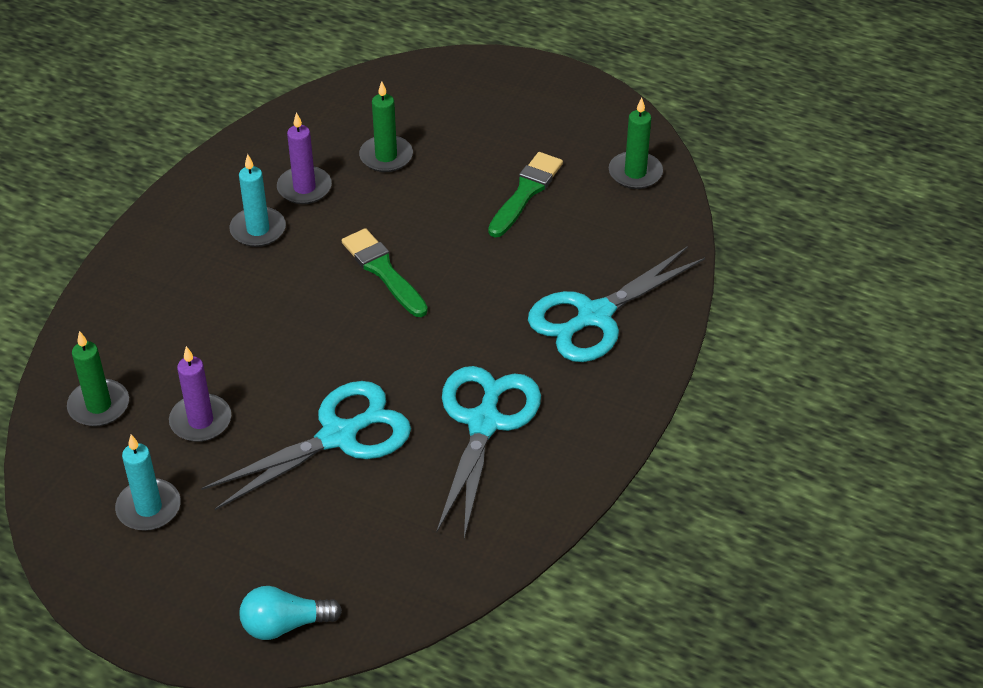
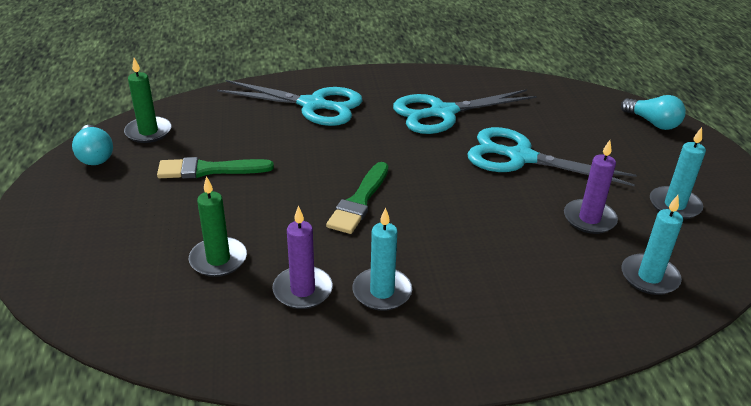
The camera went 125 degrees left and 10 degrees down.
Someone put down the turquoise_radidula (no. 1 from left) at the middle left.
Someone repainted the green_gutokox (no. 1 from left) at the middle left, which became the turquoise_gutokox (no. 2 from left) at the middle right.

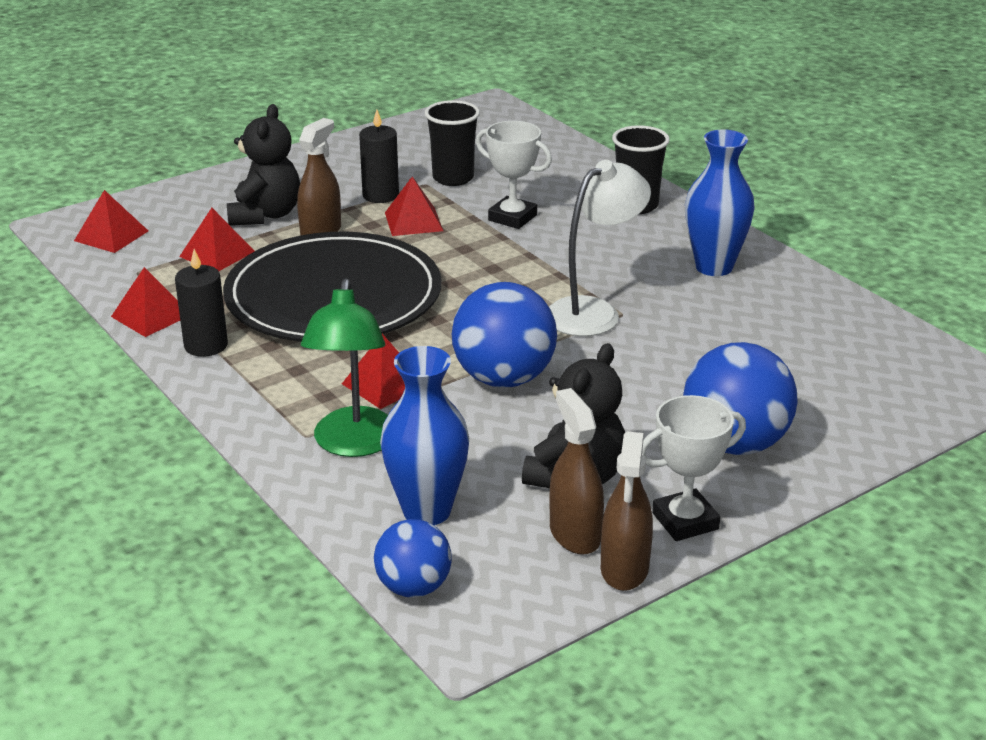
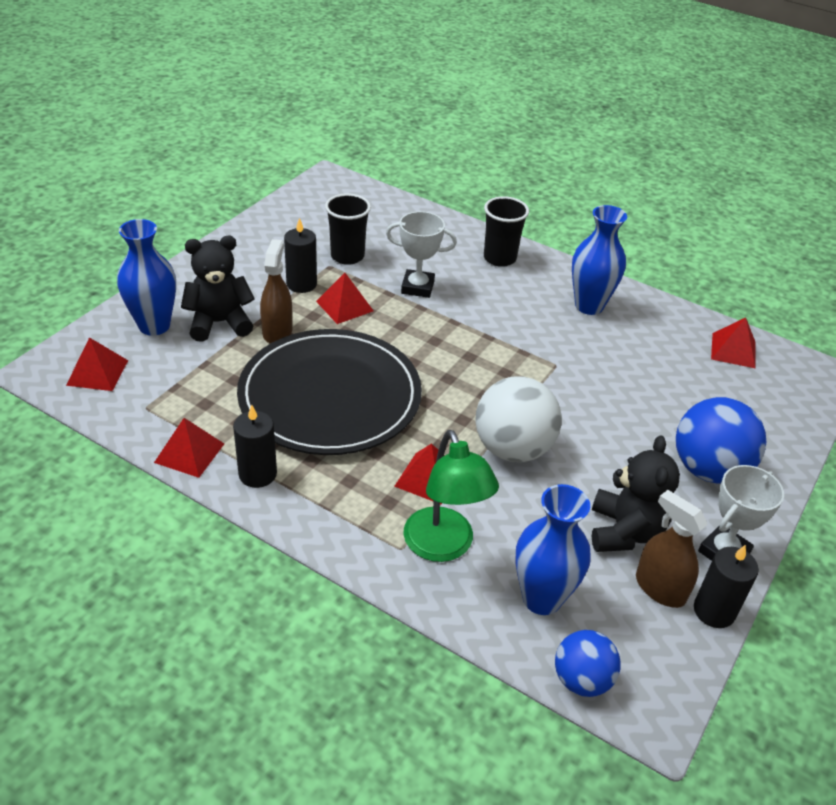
The camera went 25 degrees left and 10 degrees up.
Someone put down the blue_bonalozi (no. 1 from left) at the middle left.
Someone rotated the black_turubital (no. 1 from left) at the top left by 90 degrees counterclockwise.
Someone repainted the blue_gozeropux (no. 2 from left) at the centre, which became the white_gozeropux at the centre.
Someone swapped the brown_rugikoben (no. 3 from left) at the bottom centre for the black_gutokox (no. 3 from left) at the bottom right.
Someone carried the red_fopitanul (no. 3 from left in the first image) from the top left to the middle right.
Someone took away the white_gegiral at the centre.

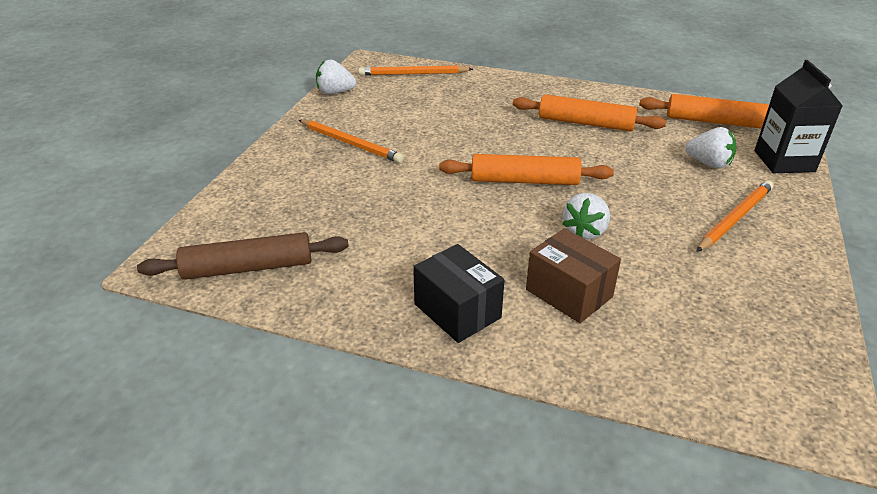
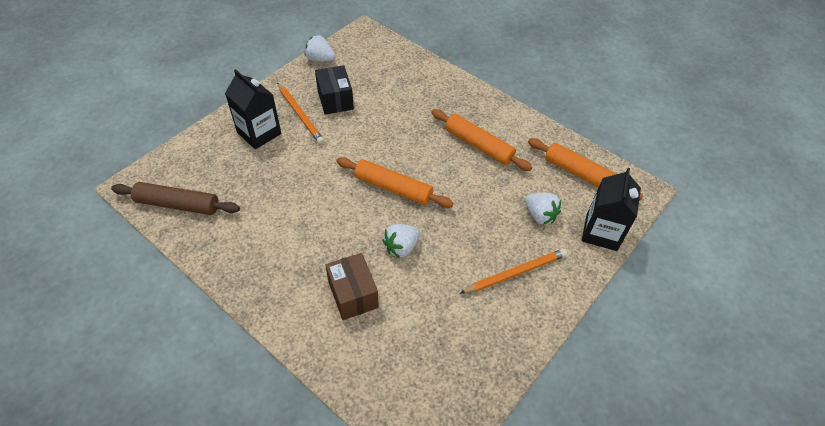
The camera went 20 degrees right and 15 degrees up.
Someone put down the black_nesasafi (no. 1 from left) at the top left.
Someone carried the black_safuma from the centre to the top centre.
Someone took away the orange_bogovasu (no. 2 from left) at the top centre.

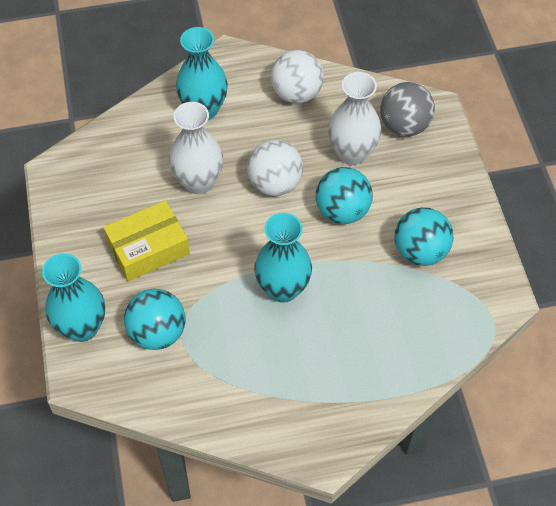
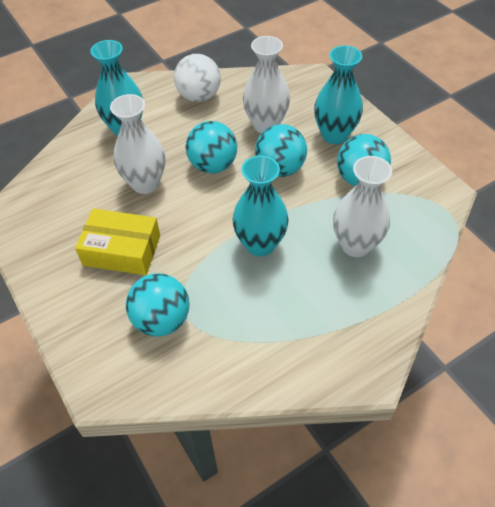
The camera went 20 degrees left and 5 degrees down.
Someone rotated the yellow_safuma at the middle left by 60 degrees clockwise.
Someone repainted the white_gozeropux (no. 1 from left) at the top centre, which became the turquoise_gozeropux (no. 2 from left) at the top centre.
Someone carried the turquoise_bonalozi (no. 1 from left in the first image) from the middle left to the top right.
Someone put down the white_bonalozi (no. 3 from left) at the middle right.
Someone took away the grey_gozeropux at the top right.

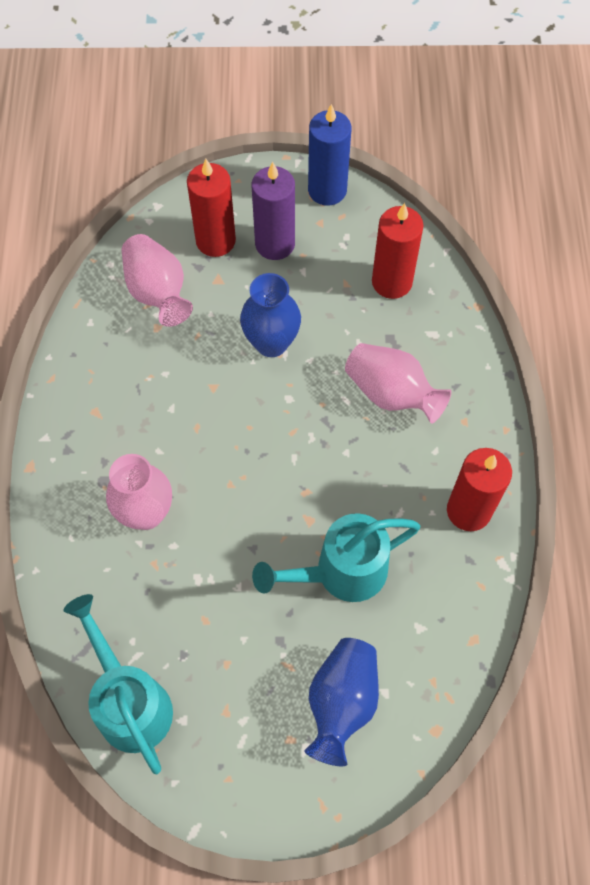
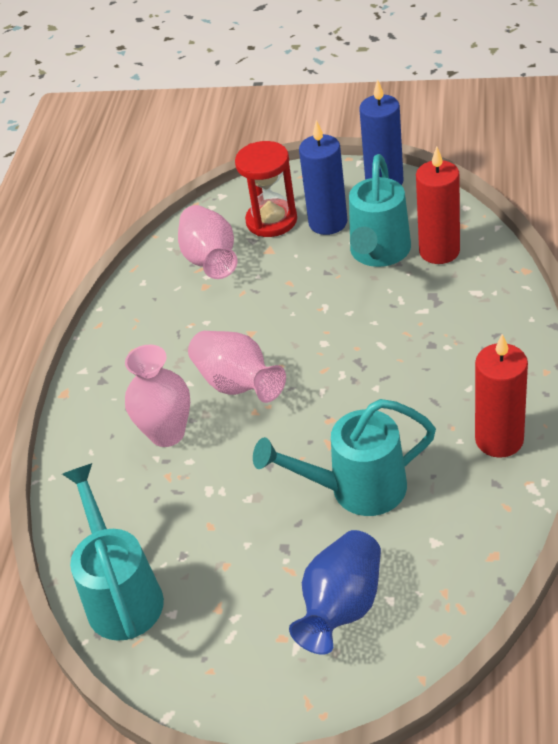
The camera went 15 degrees right and 20 degrees down.
Someone carried the pink_bonalozi (no. 3 from left) from the middle right to the centre.
Someone swapped the red_gutokox (no. 1 from left) at the top centre for the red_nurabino at the top centre.
Someone repainted the purple_gutokox at the top centre, which became the blue_gutokox (no. 1 from left) at the top centre.
Someone put down the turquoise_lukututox (no. 3 from left) at the top right.
Someone took away the blue_bonalozi (no. 1 from left) at the centre.

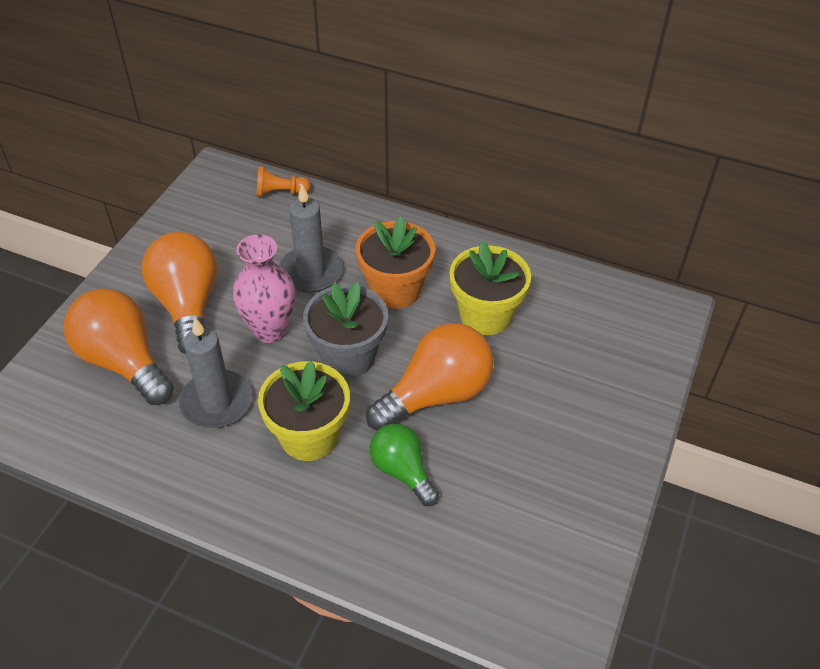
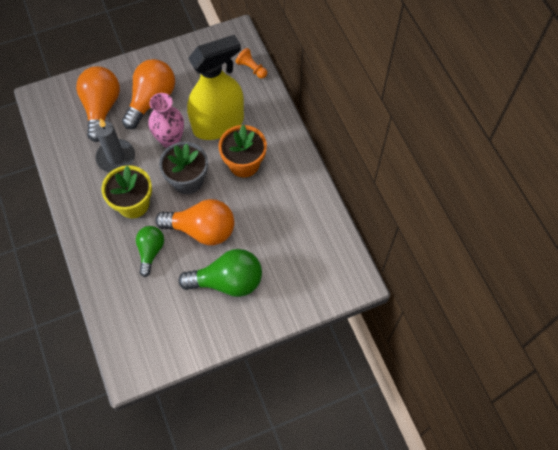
The camera went 45 degrees right and 15 degrees up.
Someone put down the green_radidula (no. 2 from left) at the centre.
Someone swapped the grey_gutokox (no. 2 from left) at the centre for the yellow_rugikoben at the top centre.
Someone took away the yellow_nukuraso (no. 2 from left) at the centre.

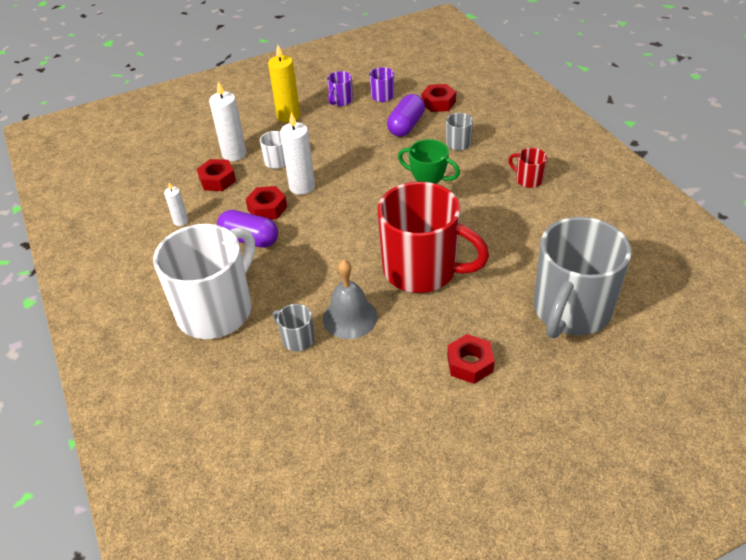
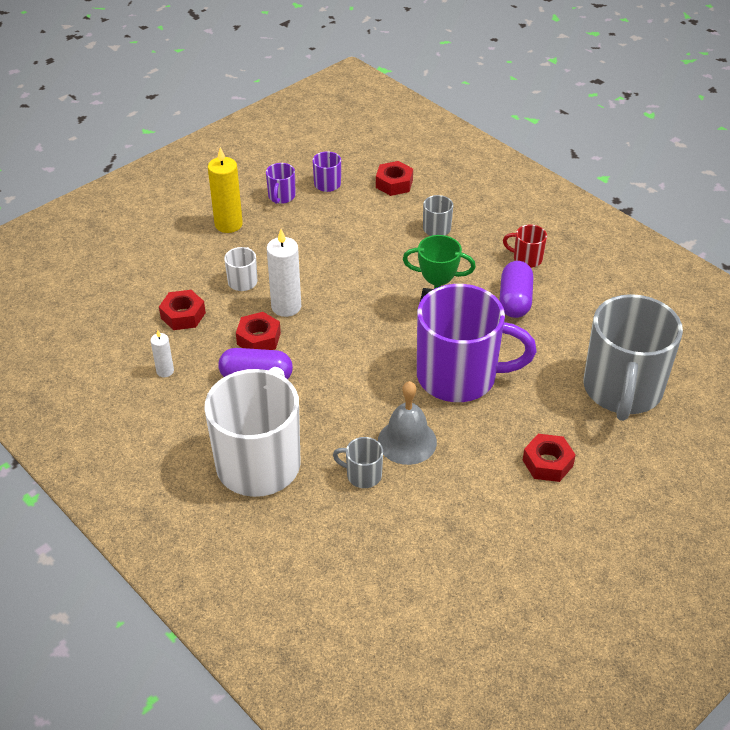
The camera went 20 degrees left and 0 degrees up.
Someone repainted the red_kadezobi (no. 1 from left) at the centre, which became the purple_kadezobi (no. 3 from left) at the centre.
Someone carried the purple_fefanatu (no. 2 from left) from the top centre to the middle right.
Someone took away the white_gutokox (no. 2 from left) at the top left.

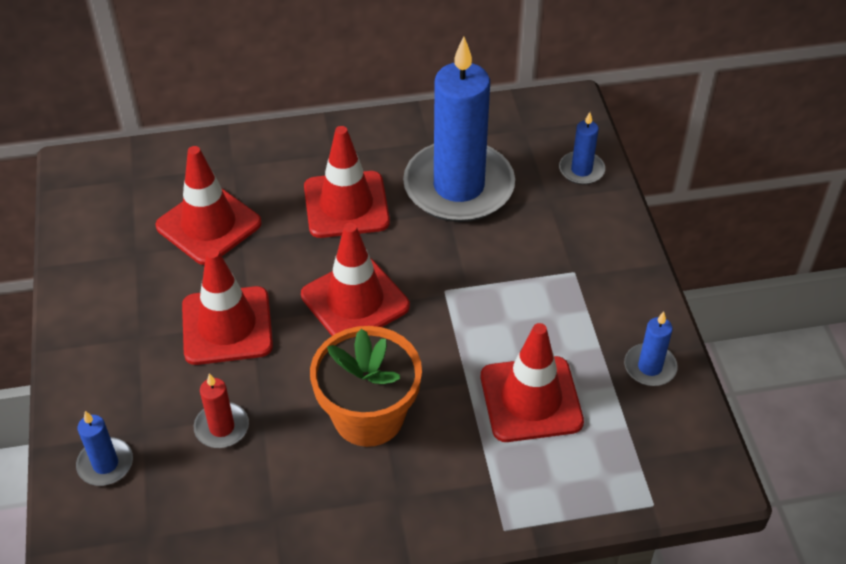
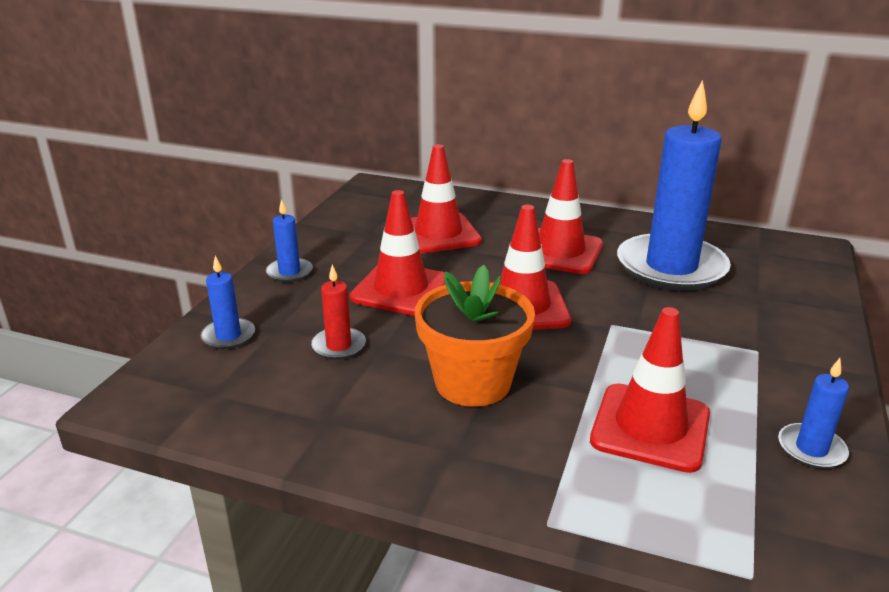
The camera went 30 degrees right and 20 degrees down.
Someone carried the blue_gutokox (no. 3 from left in the first image) from the top right to the middle left.

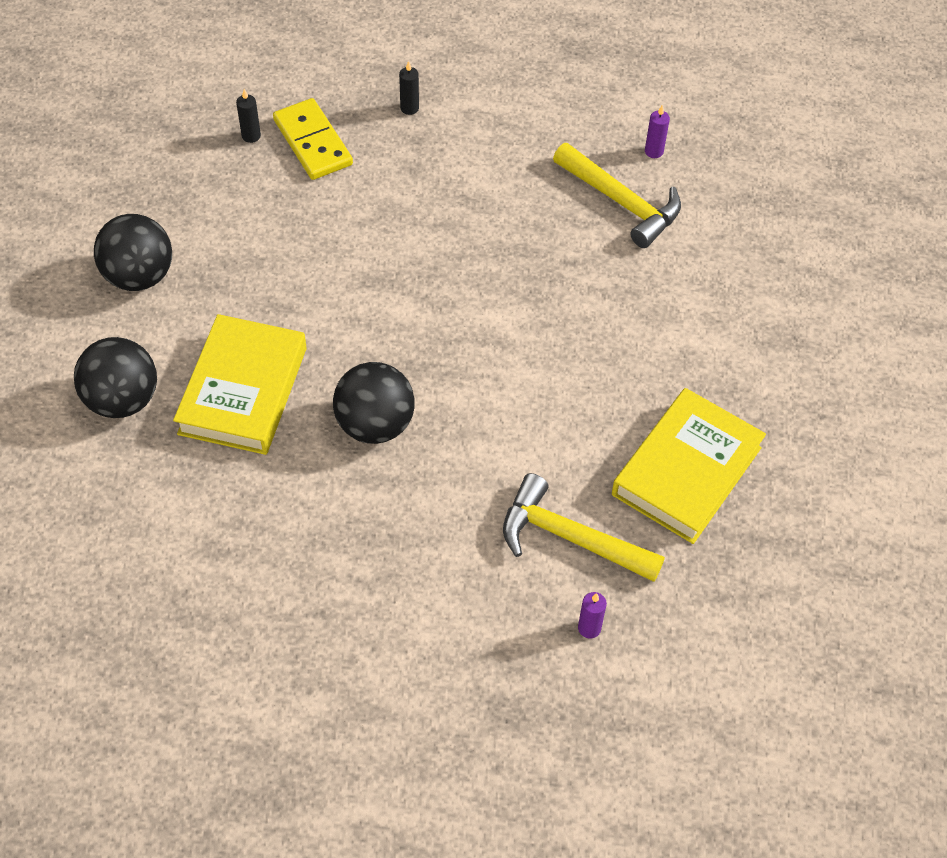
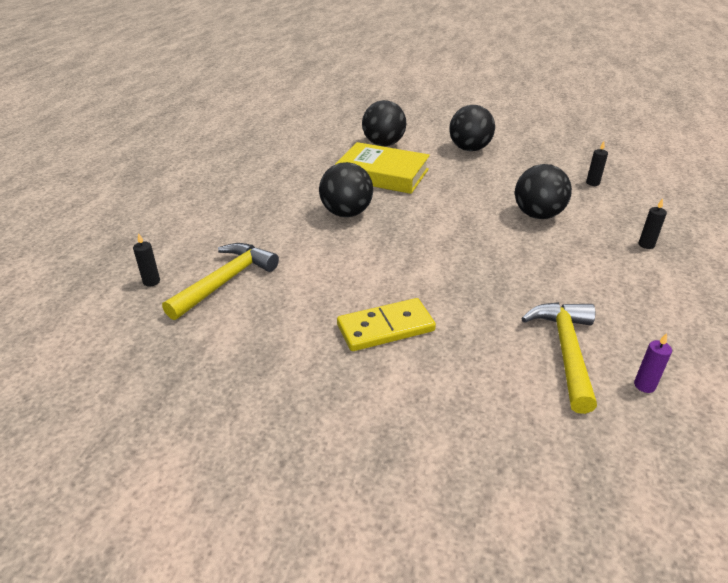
The camera went 100 degrees right and 20 degrees down.
Someone repainted the purple_gutokox (no. 1 from left) at the bottom centre, which became the black_gutokox (no. 1 from left) at the middle left.
Someone carried the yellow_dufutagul from the top left to the centre.
Someone put down the black_gozeropux (no. 4 from left) at the top right.
Someone rotated the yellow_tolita (no. 2 from left) at the top centre by 135 degrees clockwise.
Someone took away the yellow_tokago (no. 2 from left) at the middle right.

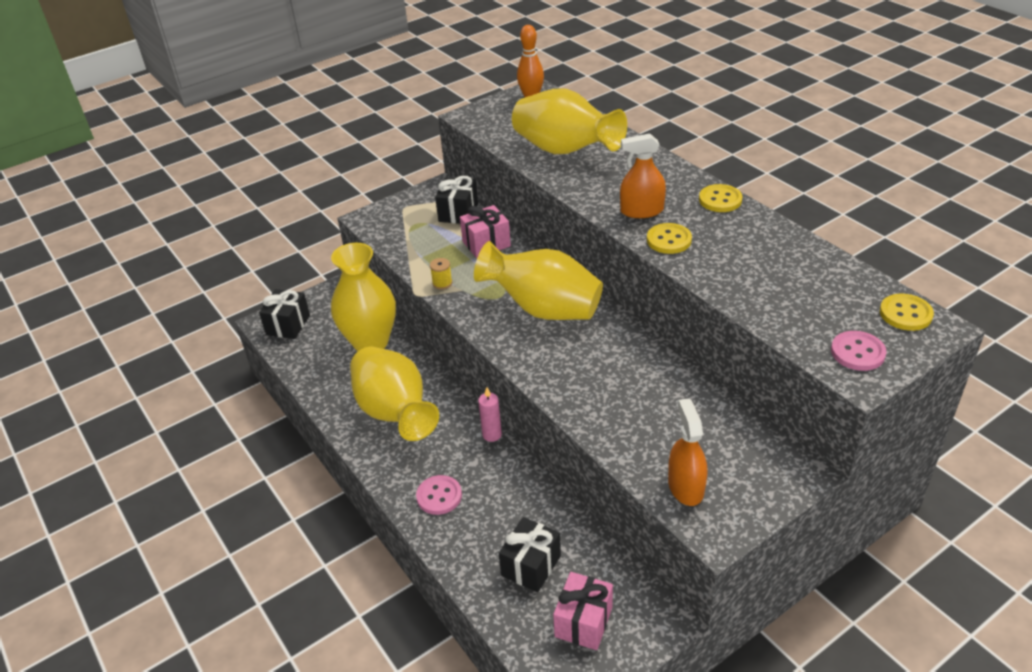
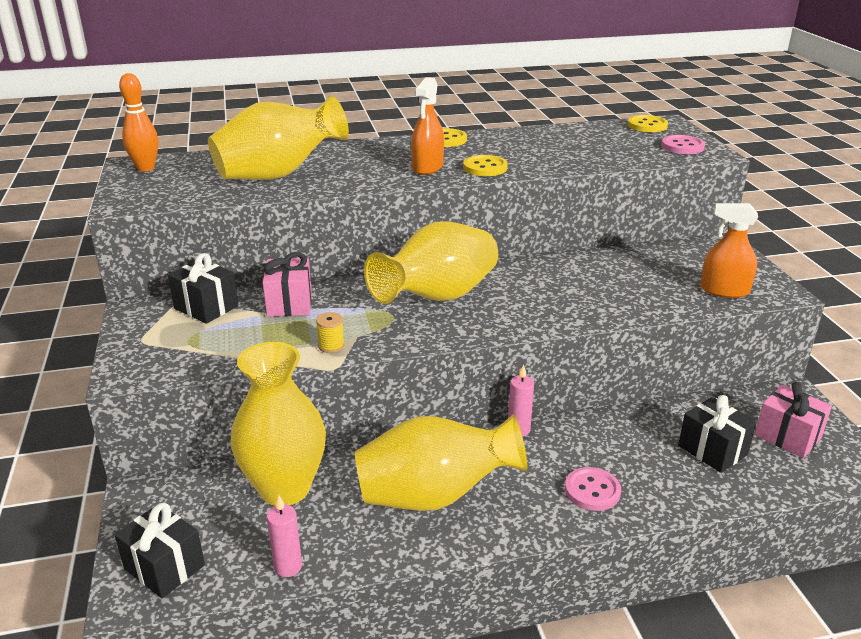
The camera went 70 degrees left and 10 degrees down.
Someone put down the pink_gutokox (no. 1 from left) at the bottom left.

